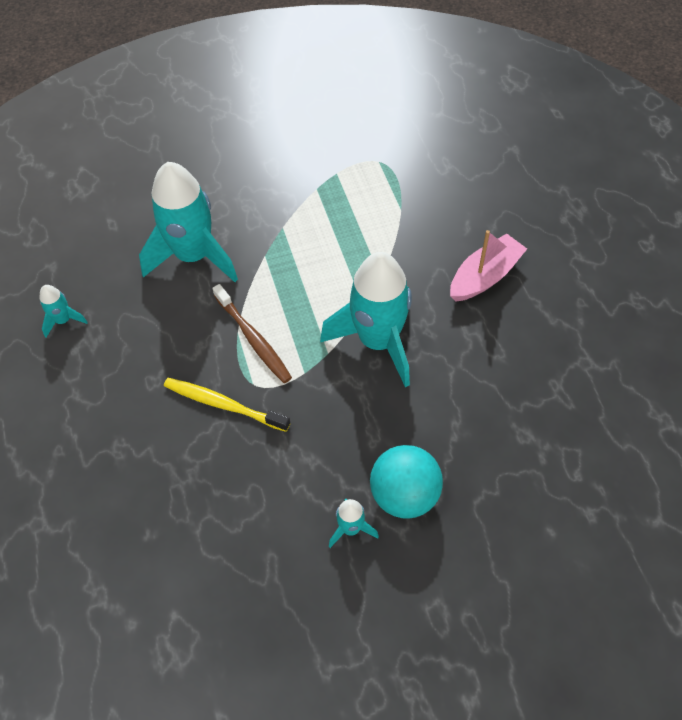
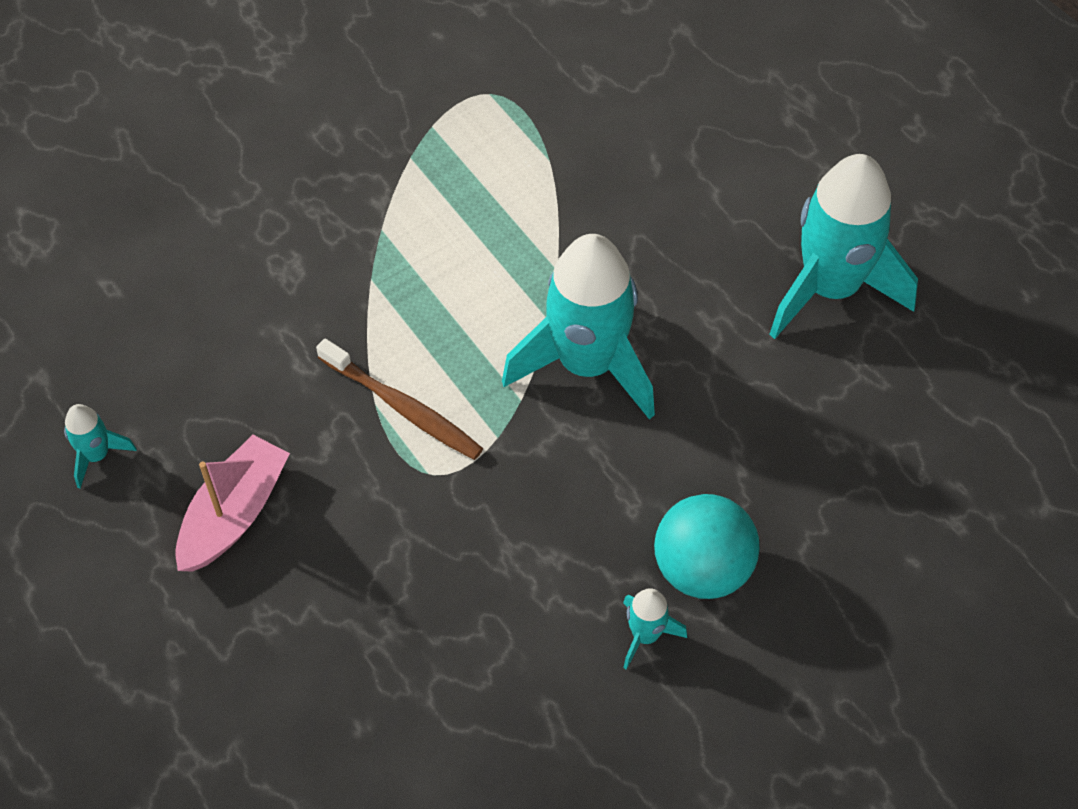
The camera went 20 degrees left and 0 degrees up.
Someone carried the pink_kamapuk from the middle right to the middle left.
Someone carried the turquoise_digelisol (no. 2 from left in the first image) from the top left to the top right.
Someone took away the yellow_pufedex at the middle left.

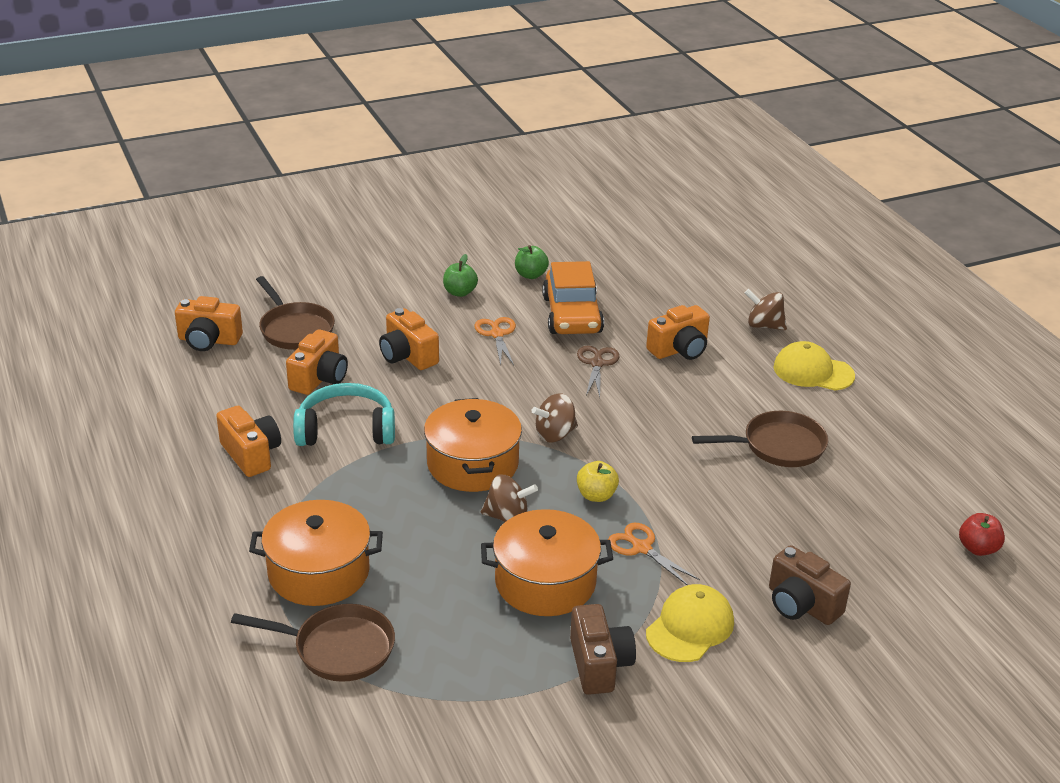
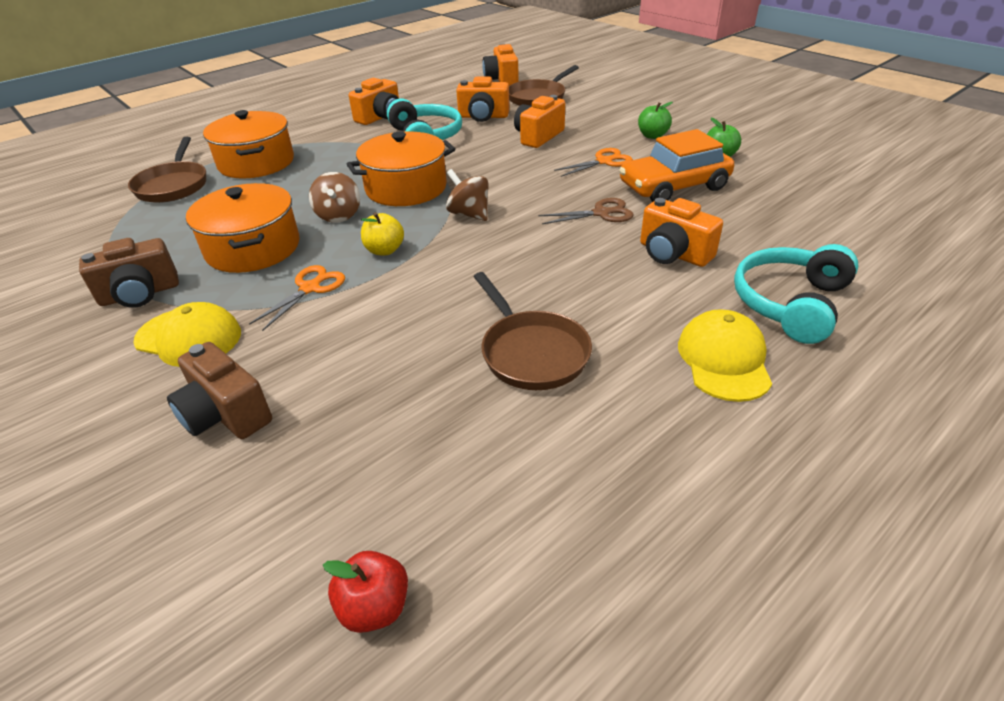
The camera went 75 degrees right and 5 degrees up.
Someone rotated the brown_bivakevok (no. 2 from left) at the bottom right by 75 degrees counterclockwise.
Someone swapped the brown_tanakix (no. 3 from left) at the middle right for the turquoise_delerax (no. 2 from left) at the middle right.

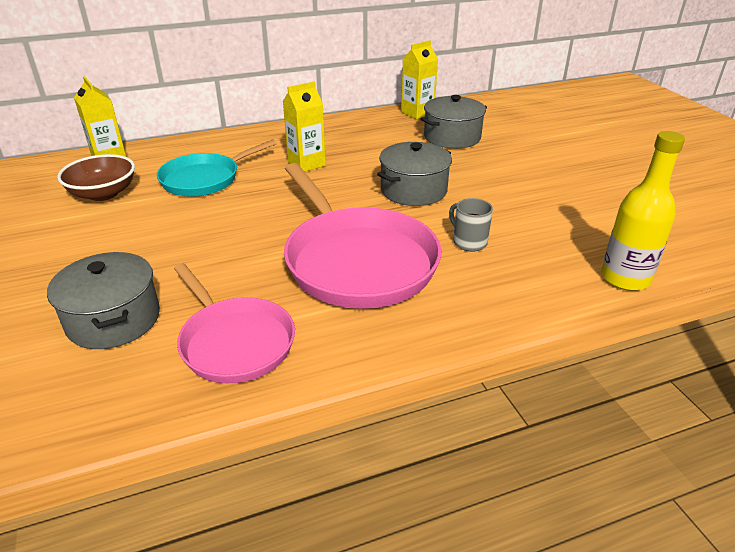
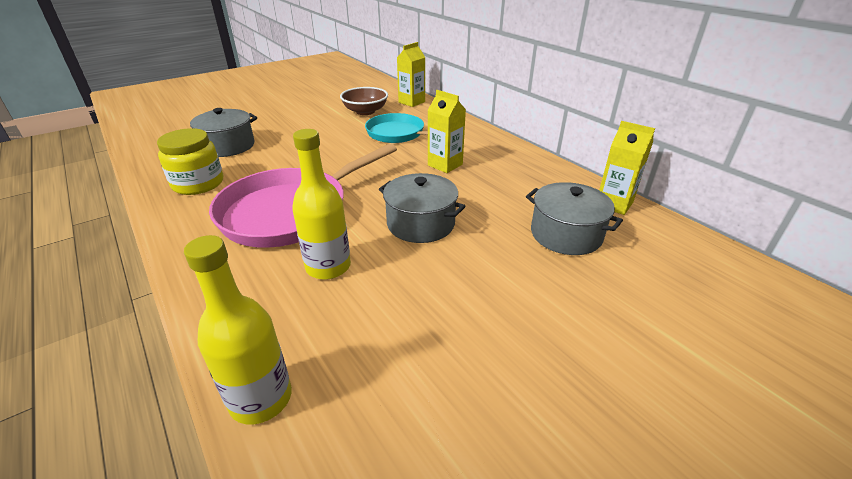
The camera went 75 degrees right and 0 degrees up.
Someone swapped the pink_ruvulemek (no. 1 from left) at the middle left for the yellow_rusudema at the middle left.
Someone swapped the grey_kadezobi at the centre for the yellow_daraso (no. 2 from left) at the centre.

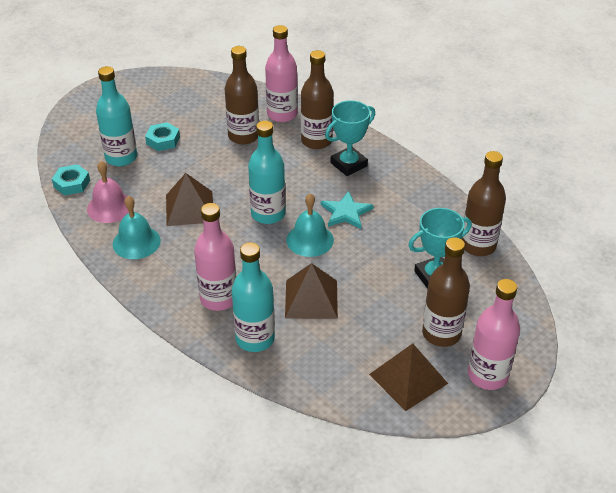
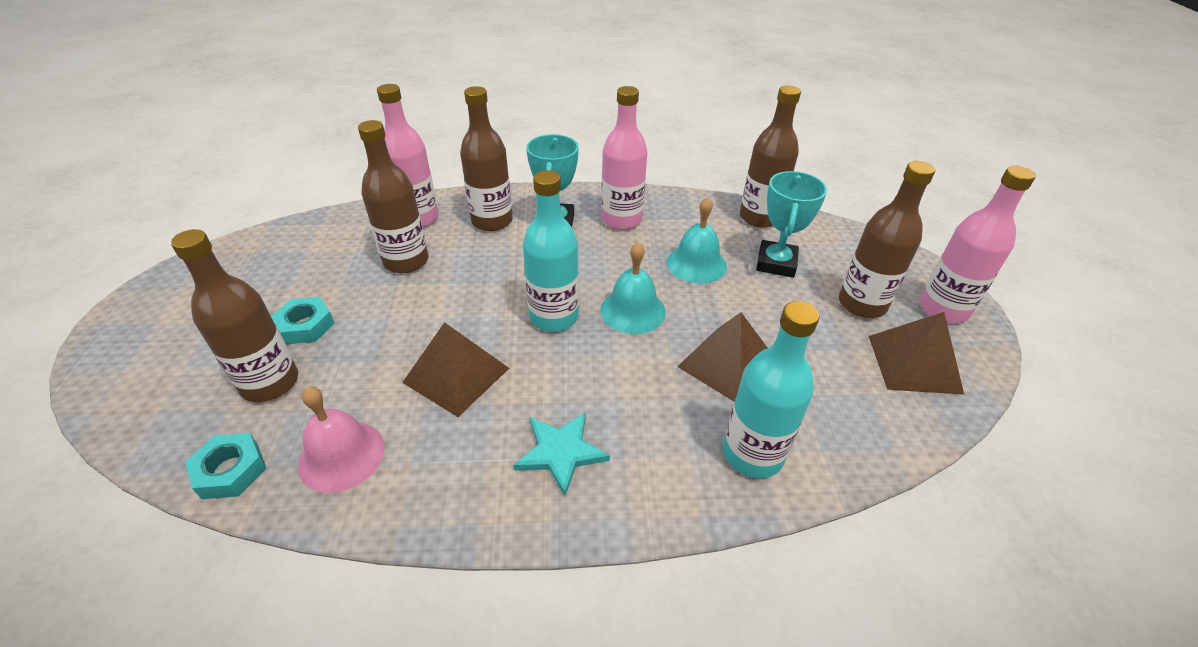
The camera went 50 degrees left and 0 degrees up.
Someone repainted the turquoise_daraso (no. 1 from left) at the top left, which became the brown_daraso (no. 1 from left) at the middle left.
Someone carried the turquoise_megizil from the centre to the bottom centre.
Someone carried the pink_daraso (no. 1 from left in the first image) from the centre to the top centre.
Someone carried the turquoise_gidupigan (no. 1 from left in the first image) from the middle left to the centre.

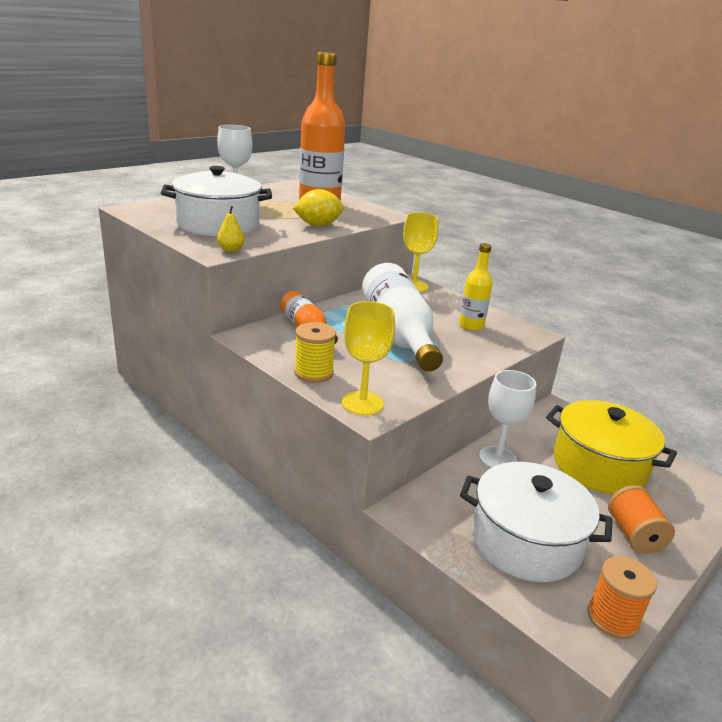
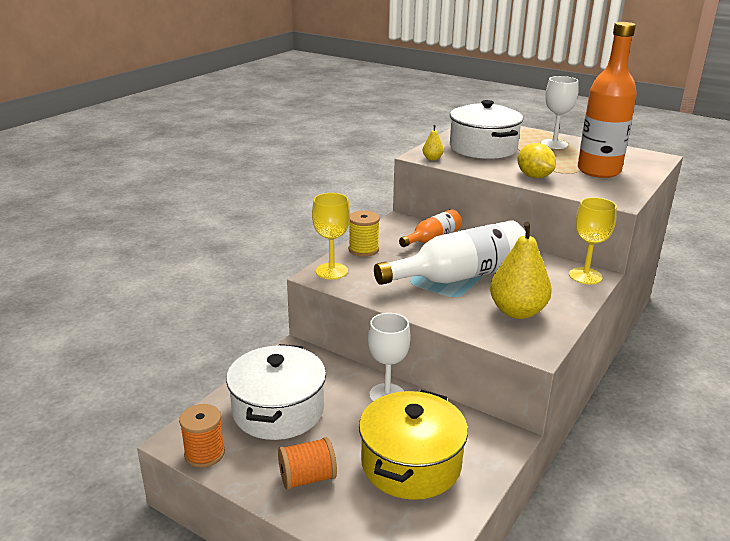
The camera went 80 degrees right and 0 degrees up.
Someone swapped the yellow_daraso at the centre for the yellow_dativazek (no. 2 from left) at the middle right.

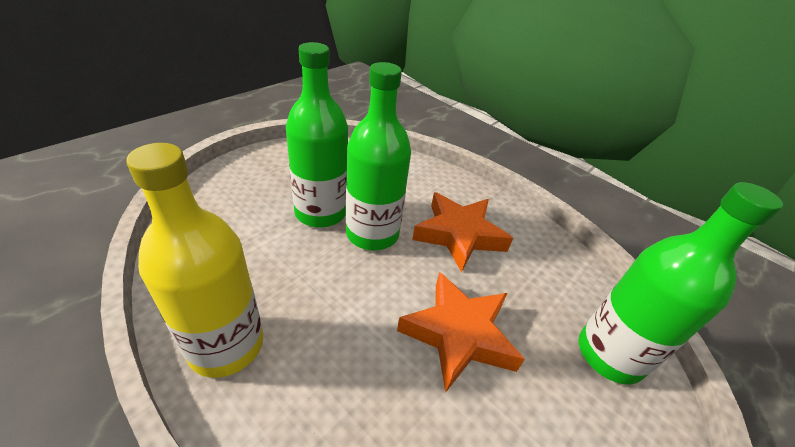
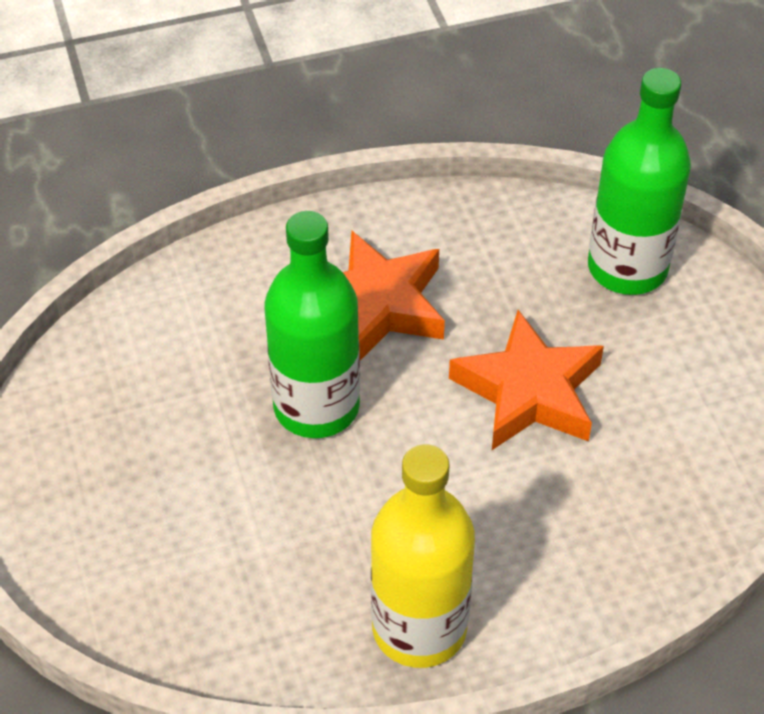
The camera went 55 degrees left and 10 degrees up.
Someone took away the green_daraso (no. 1 from left) at the top centre.

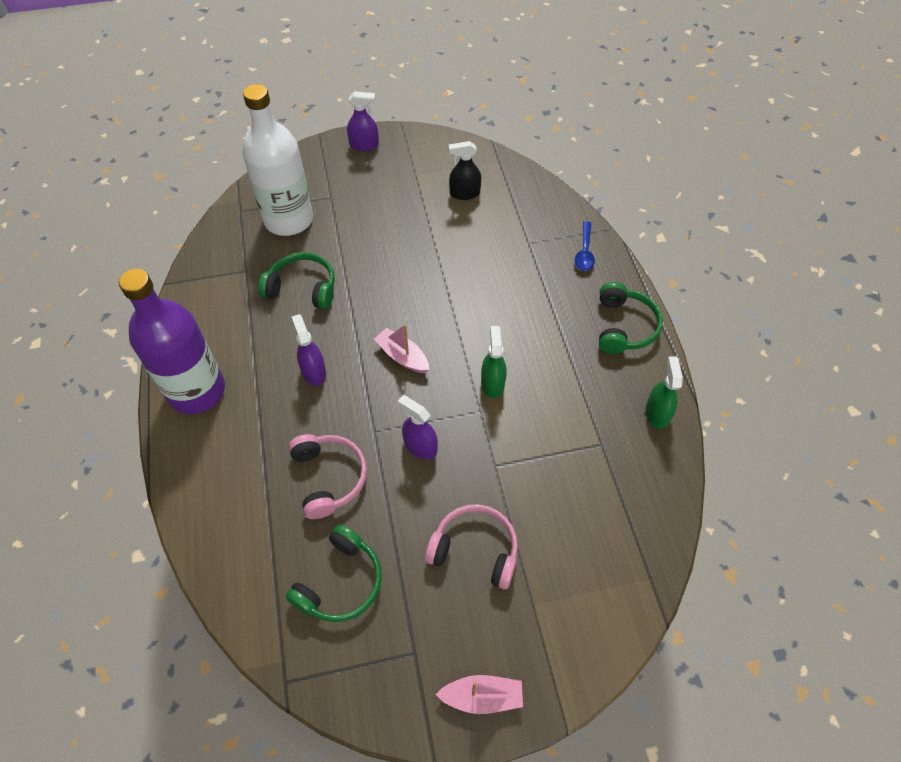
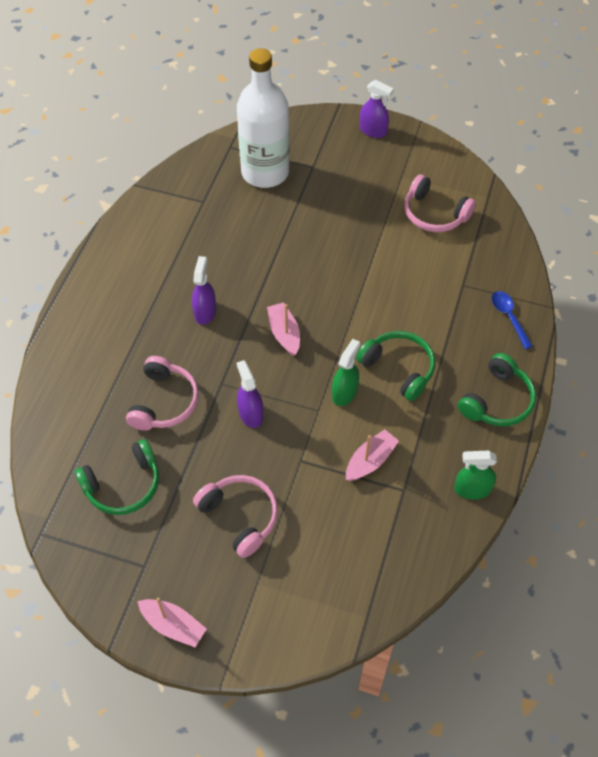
The camera went 30 degrees right and 0 degrees up.
Someone put down the pink_kamapuk (no. 3 from left) at the centre.
Someone carried the green_delerax (no. 1 from left in the first image) from the middle left to the centre.
Someone swapped the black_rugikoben at the top centre for the pink_delerax (no. 3 from left) at the top right.
Someone rotated the green_rugikoben (no. 2 from left) at the middle right by 120 degrees counterclockwise.
Someone rotated the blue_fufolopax at the top centre by 120 degrees clockwise.
Someone took away the purple_daraso at the middle left.

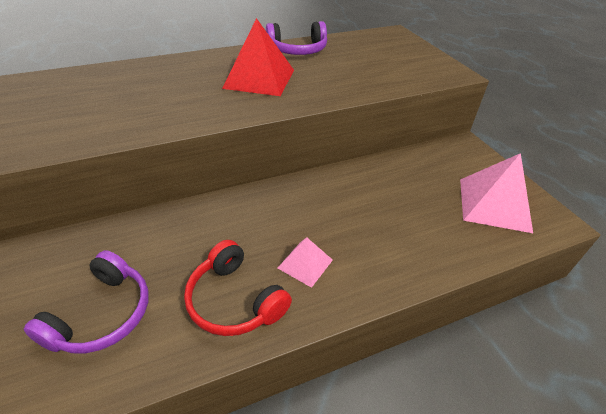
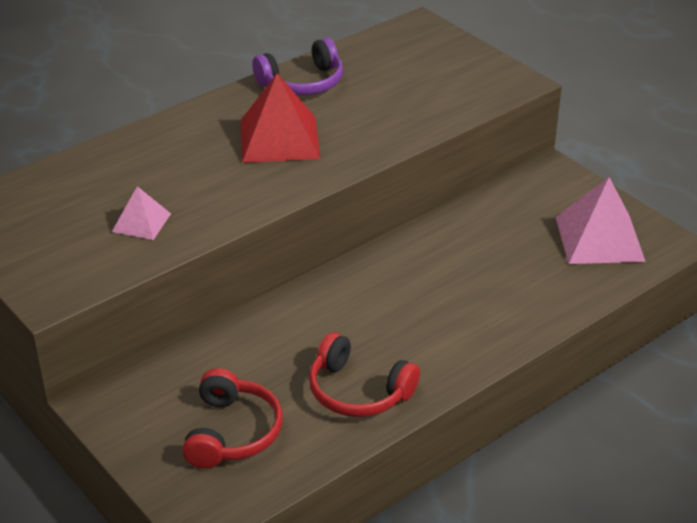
The camera went 15 degrees left and 5 degrees down.
Someone carried the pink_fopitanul (no. 1 from left) from the centre to the middle left.
Someone repainted the purple_delerax (no. 1 from left) at the bottom left, which became the red_delerax (no. 1 from left) at the bottom left.

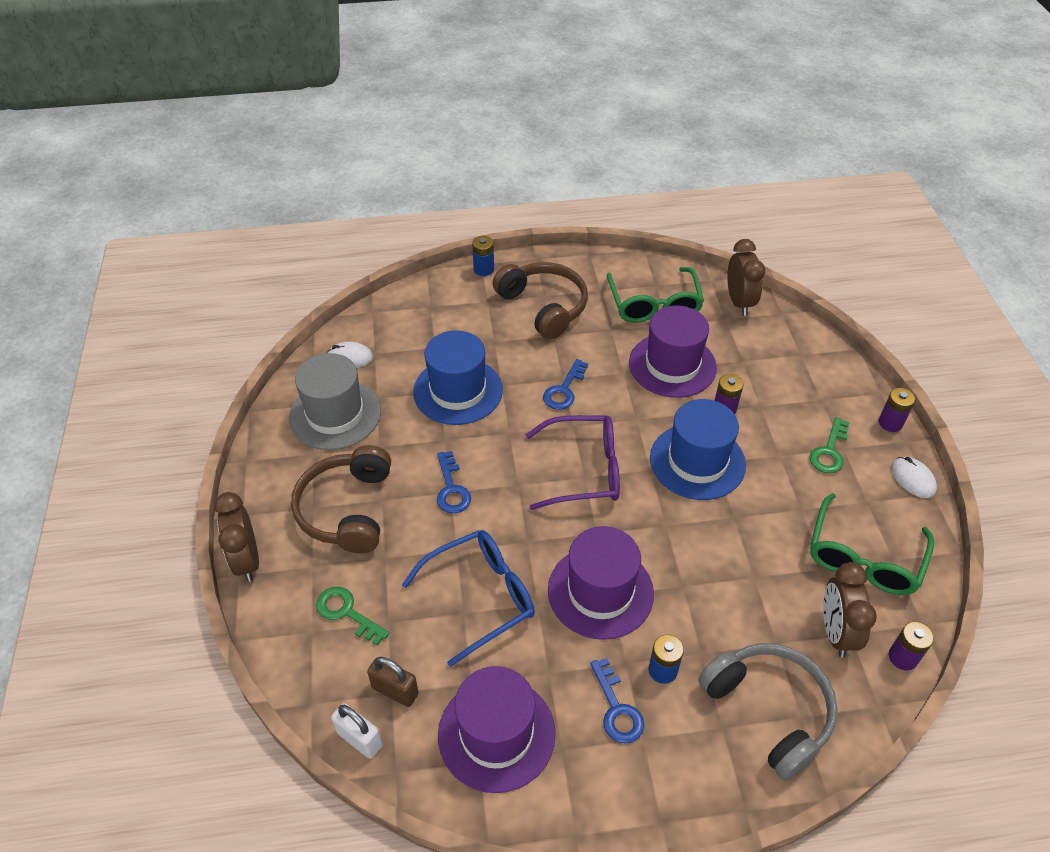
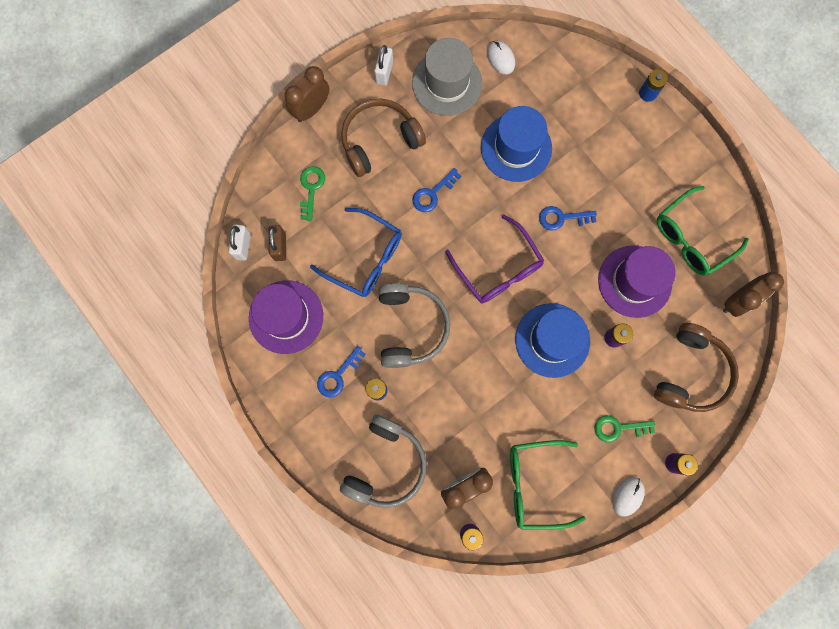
The camera went 60 degrees right and 30 degrees up.
Someone put down the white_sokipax (no. 2 from left) at the top centre.
Someone swapped the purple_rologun (no. 2 from left) at the bottom centre for the grey_delerax (no. 2 from left) at the centre.
Someone carried the brown_delerax (no. 2 from left) from the centre to the middle right.

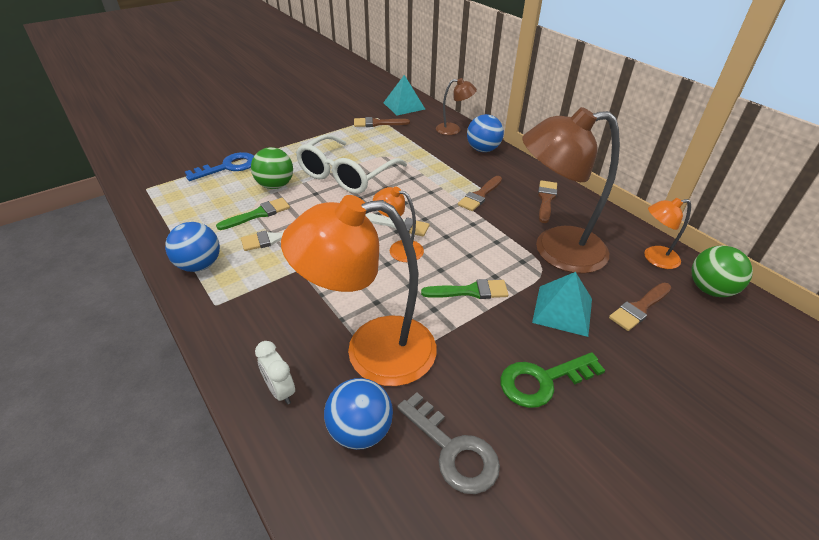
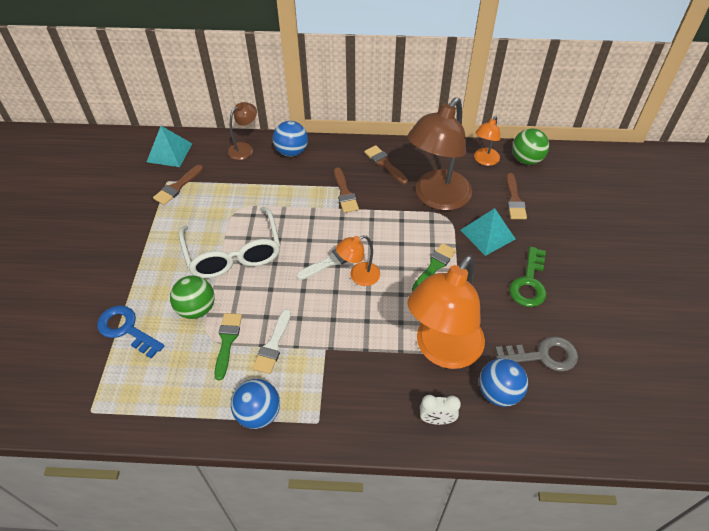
The camera went 50 degrees left and 10 degrees up.
Someone rotated the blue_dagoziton at the top left by 60 degrees counterclockwise.

